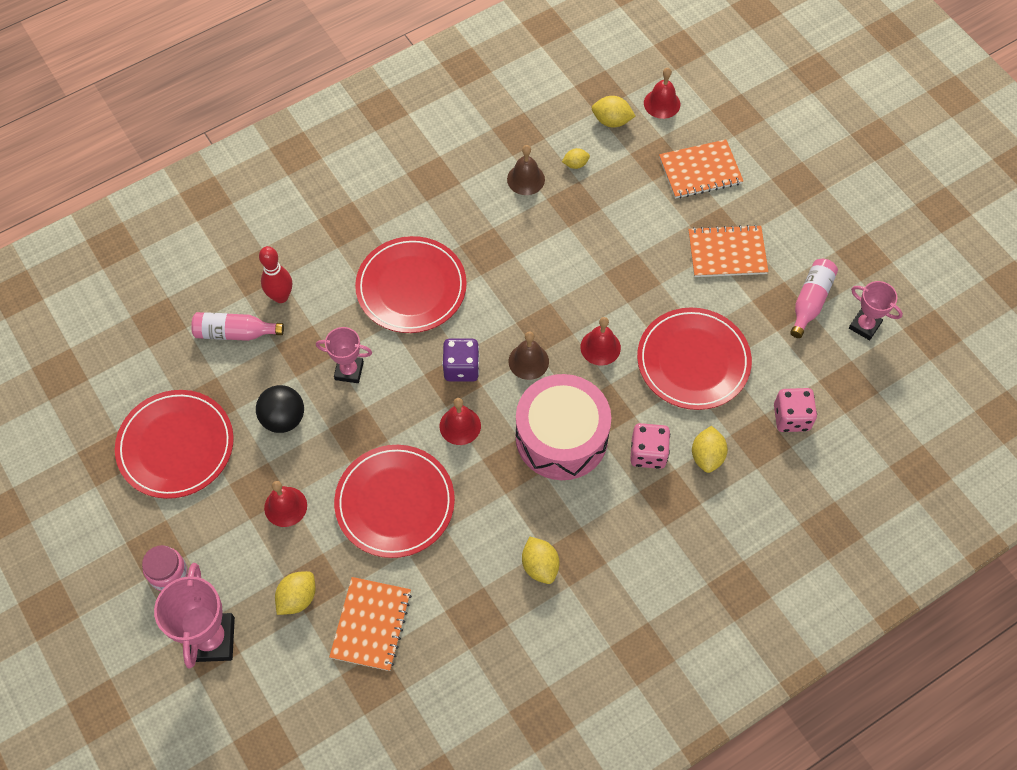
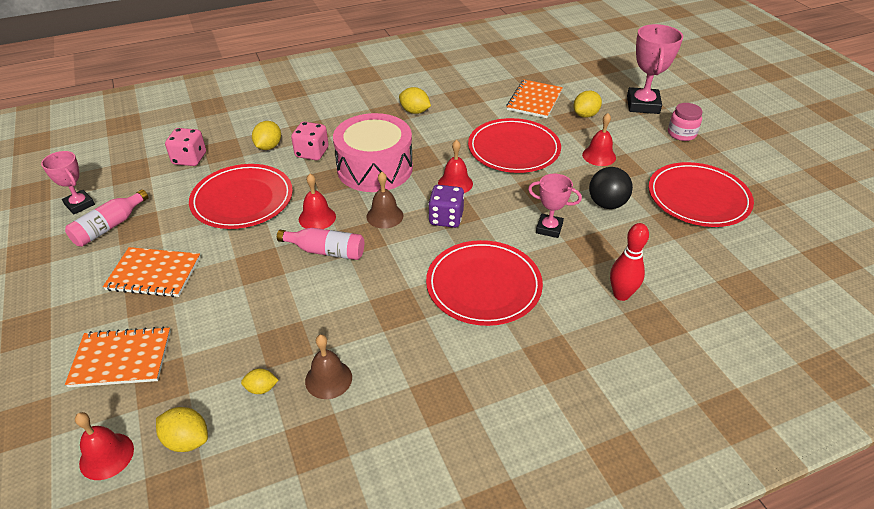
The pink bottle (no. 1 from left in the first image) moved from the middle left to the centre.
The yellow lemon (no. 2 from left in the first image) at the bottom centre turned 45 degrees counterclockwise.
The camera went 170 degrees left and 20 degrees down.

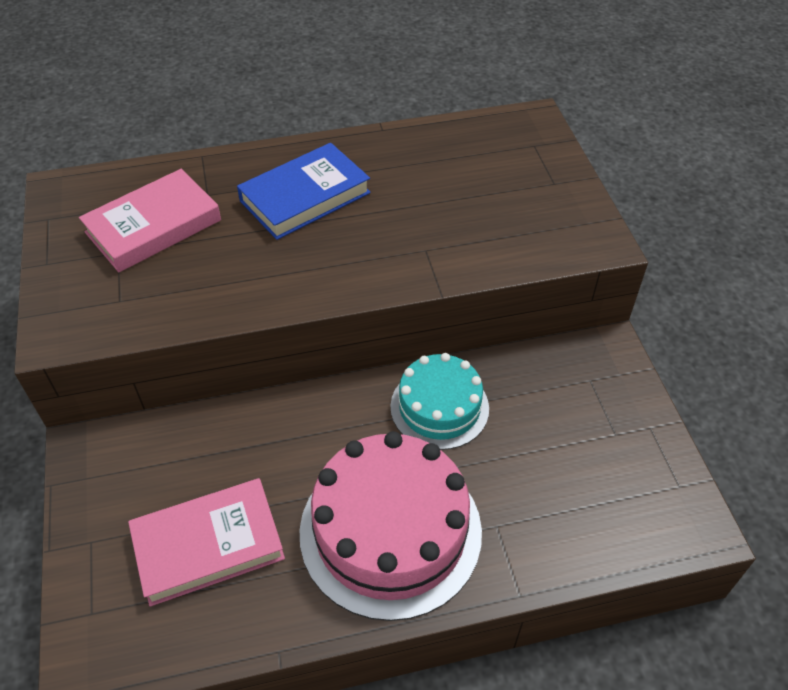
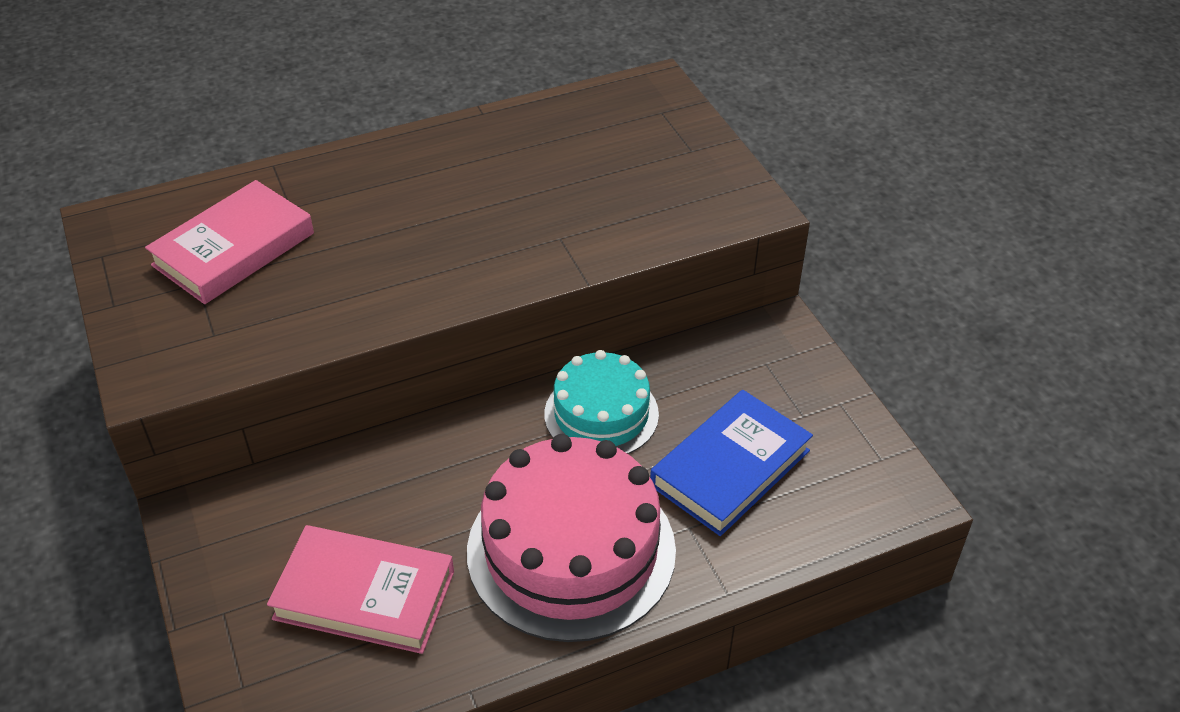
The pink book (no. 2 from left) at the bottom left turned 45 degrees clockwise.
The blue book moved from the top centre to the centre.
The camera went 10 degrees left and 5 degrees down.

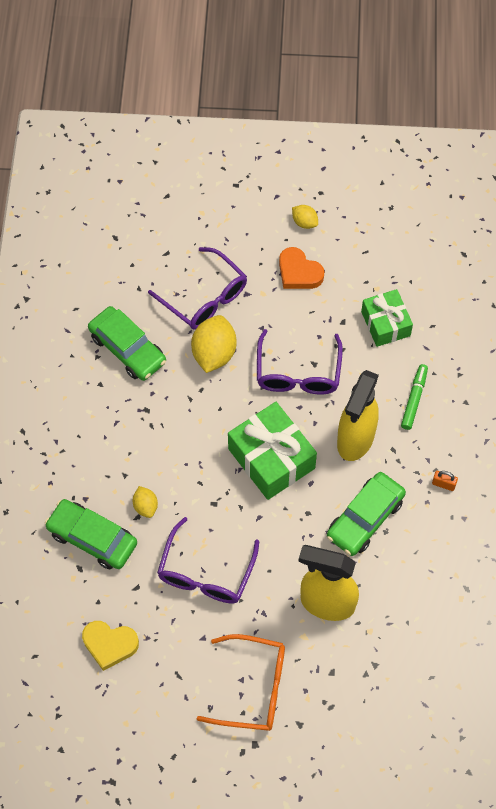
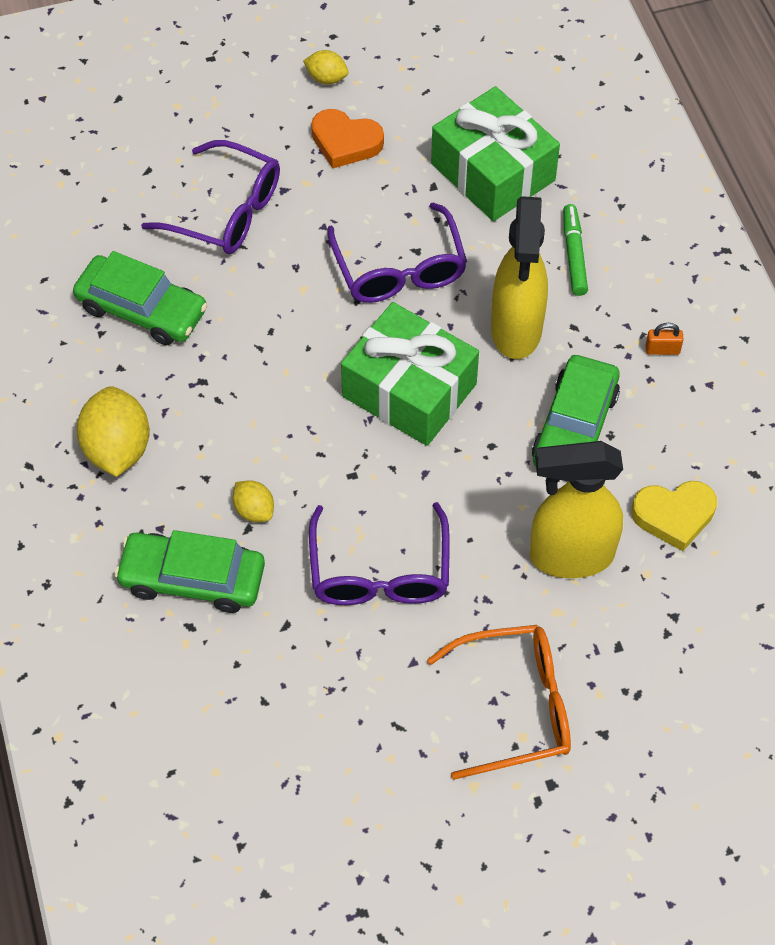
The yellow lemon (no. 2 from left in the first image) moved from the centre to the middle left.
The green gift (no. 2 from left) at the middle right changed to 1.54 times the size.
The yellow heart moved from the bottom left to the middle right.
The camera went 20 degrees left and 5 degrees down.

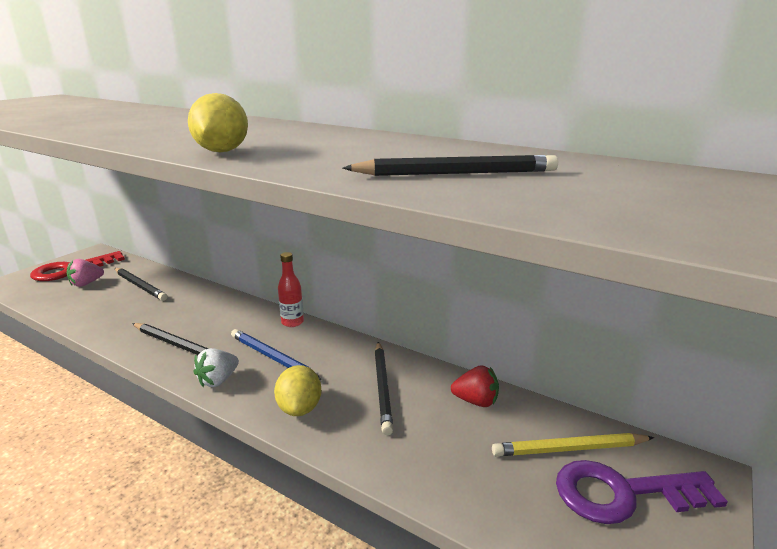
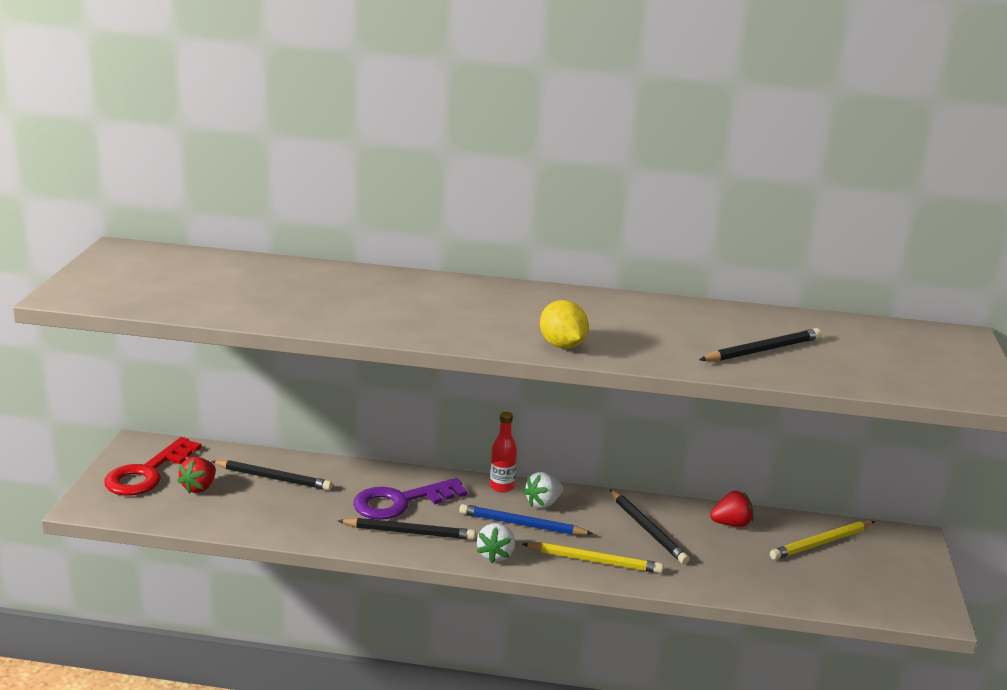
The pink strawberry at the middle left became the red strawberry (no. 1 from left) at the bottom left.
The purple key moved from the bottom right to the bottom centre.
The white strawberry (no. 2 from left) at the bottom centre appeared.
The yellow lemon (no. 2 from left) at the bottom centre was replaced by the yellow pencil (no. 1 from left) at the bottom centre.
The camera went 25 degrees left and 0 degrees up.

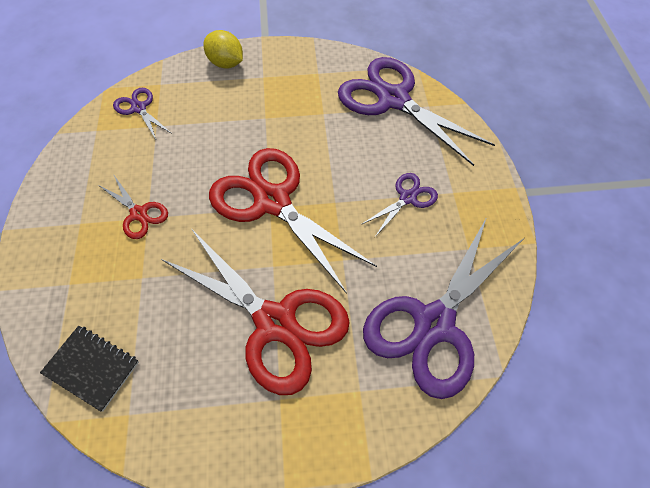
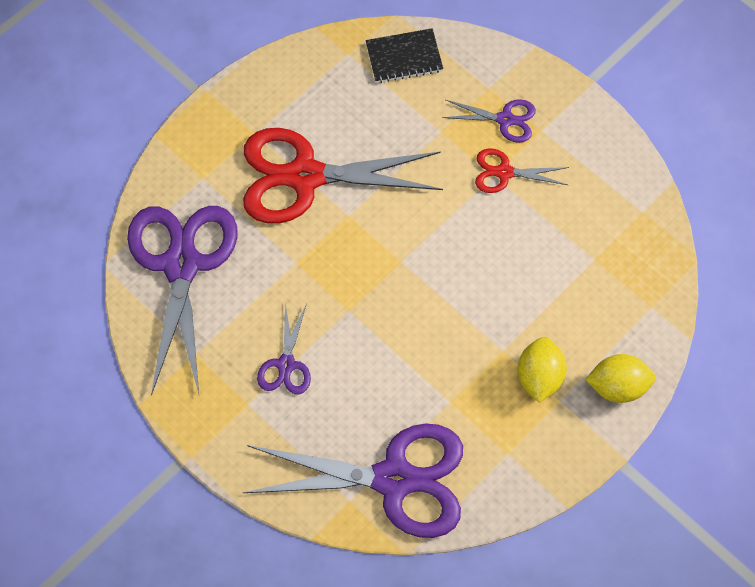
The purple scissors (no. 1 from left in the first image) moved from the top left to the top centre.
The yellow lemon (no. 1 from left) at the middle right appeared.
The red scissors (no. 3 from left) at the centre disappeared.
The camera went 140 degrees right and 5 degrees up.

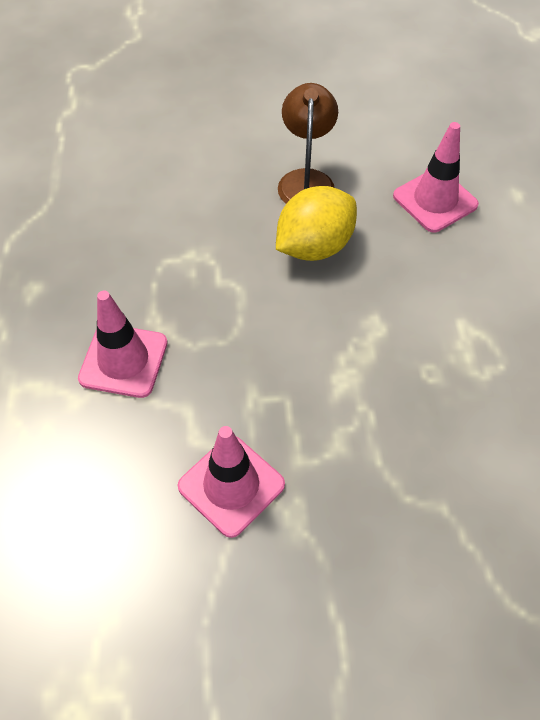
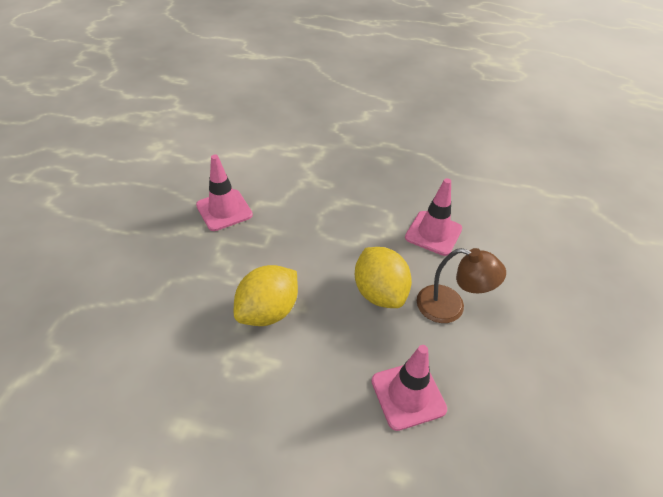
The yellow lemon (no. 1 from left) at the centre appeared.
The pink traffic cone (no. 1 from left in the first image) moved from the middle left to the centre.
The camera went 105 degrees right and 10 degrees down.

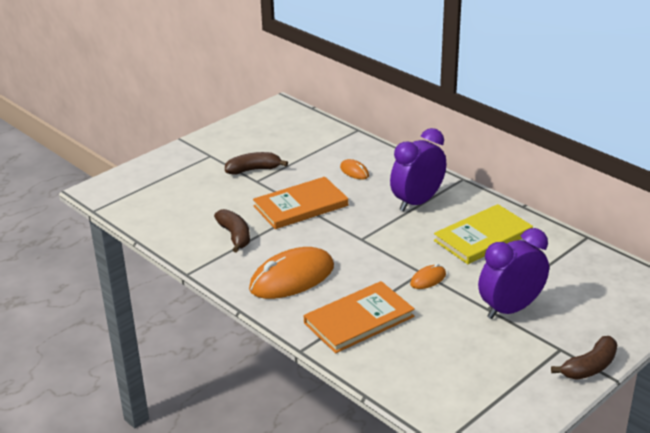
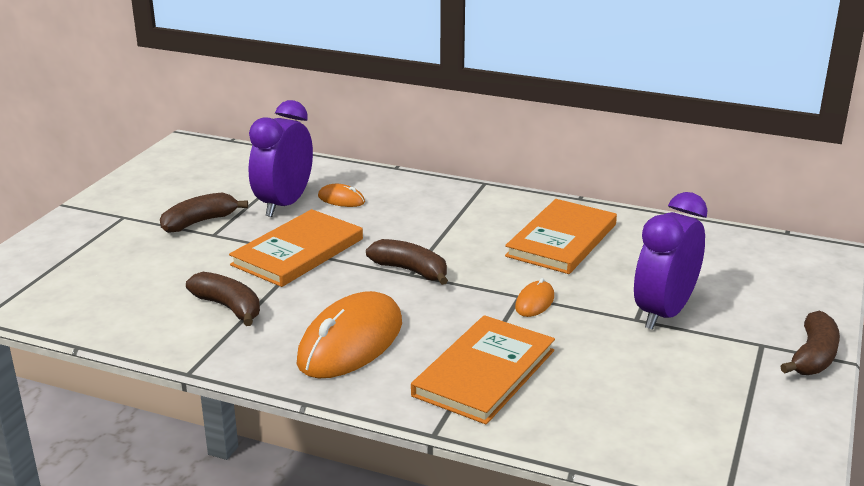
The purple clock (no. 1 from left) moved from the centre to the top left.
The brown banana (no. 3 from left) at the centre appeared.
The yellow book at the middle right became the orange book (no. 3 from left) at the centre.
The camera went 25 degrees left and 5 degrees down.

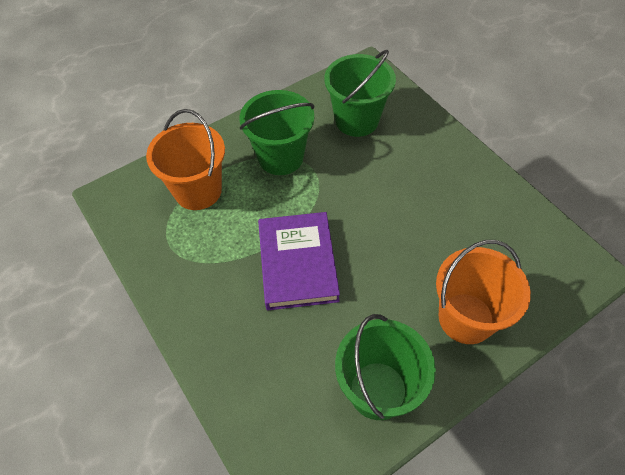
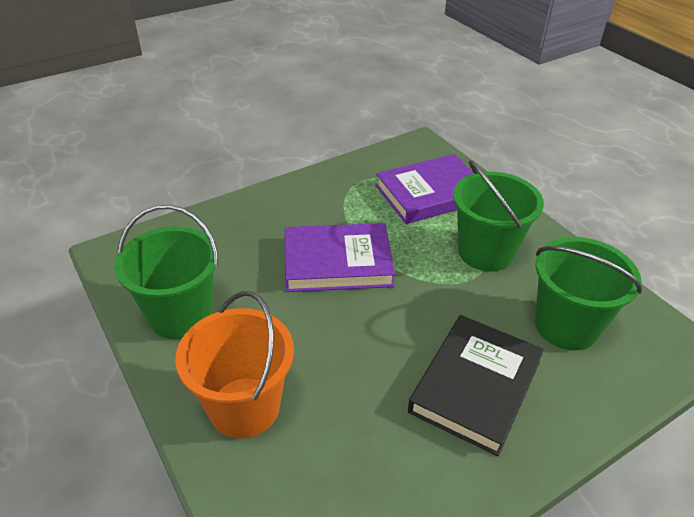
The orange bucket (no. 1 from left) at the middle left was replaced by the purple book (no. 2 from left) at the centre.
The black book at the bottom right appeared.
The camera went 90 degrees right and 15 degrees down.

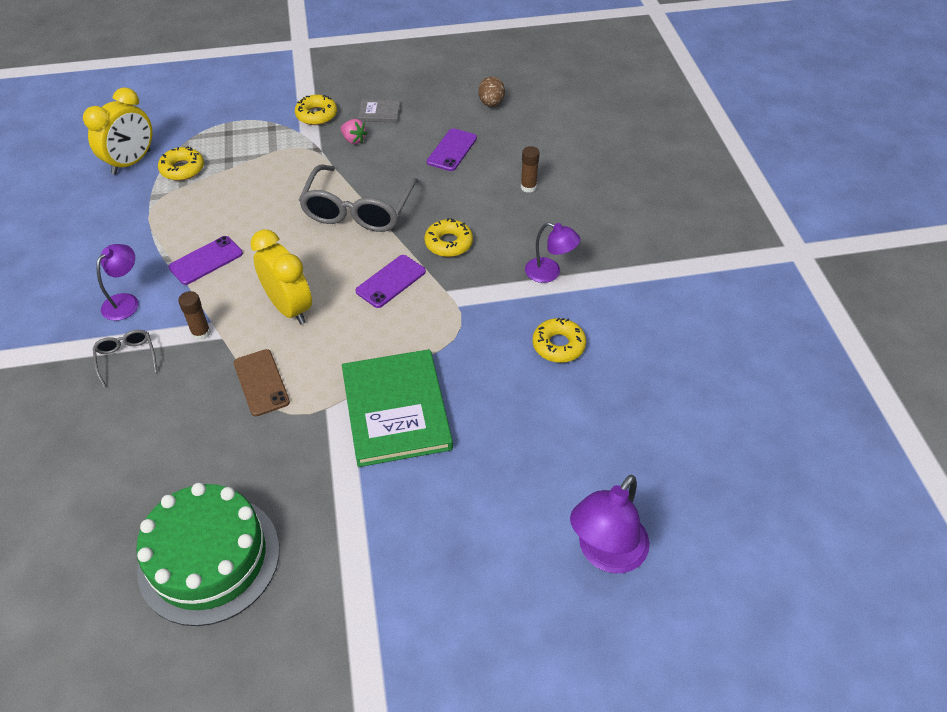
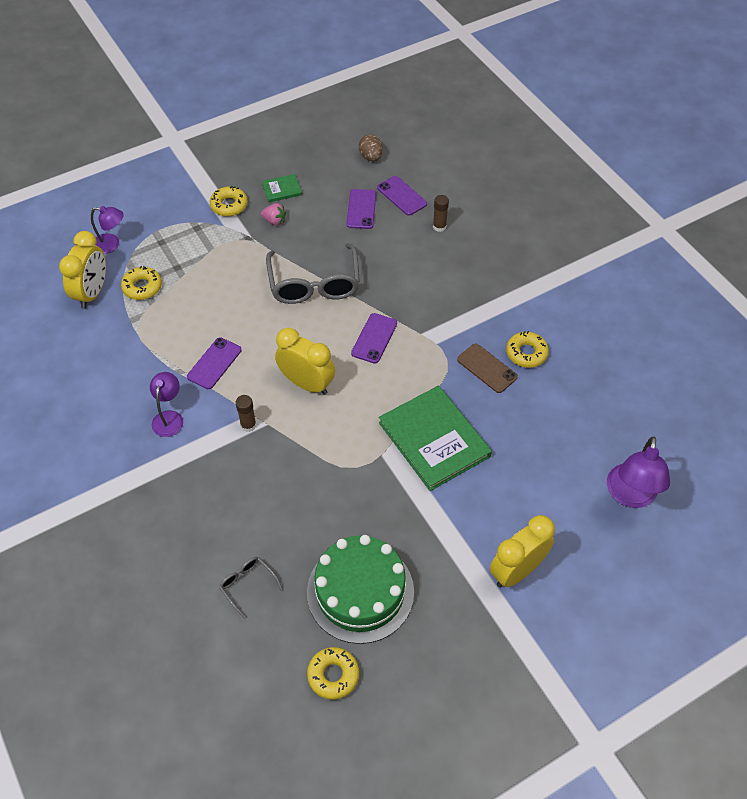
The purple lamp (no. 2 from left in the first image) moved from the centre to the top left.
The grey glasses (no. 1 from left) moved from the middle left to the bottom centre.
The grey book at the top centre became the green book (no. 1 from left) at the top centre.
The yellow donut (no. 3 from left) moved from the top centre to the bottom centre.
The purple phone (no. 4 from left) at the top centre appeared.
The brown phone moved from the middle left to the centre.
The yellow clock (no. 3 from left) at the bottom right appeared.
The camera went 20 degrees left and 5 degrees up.

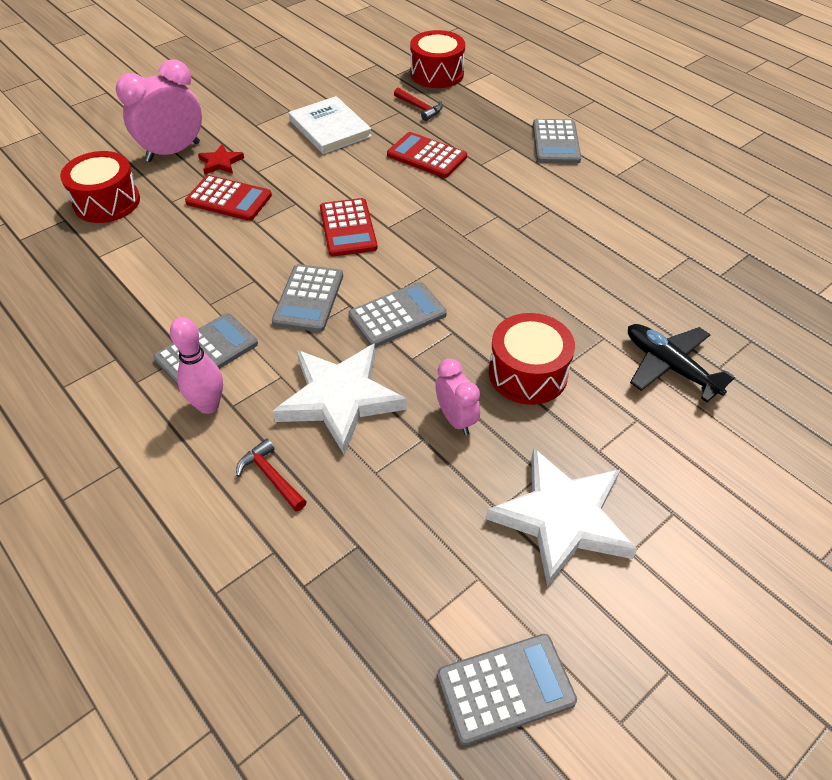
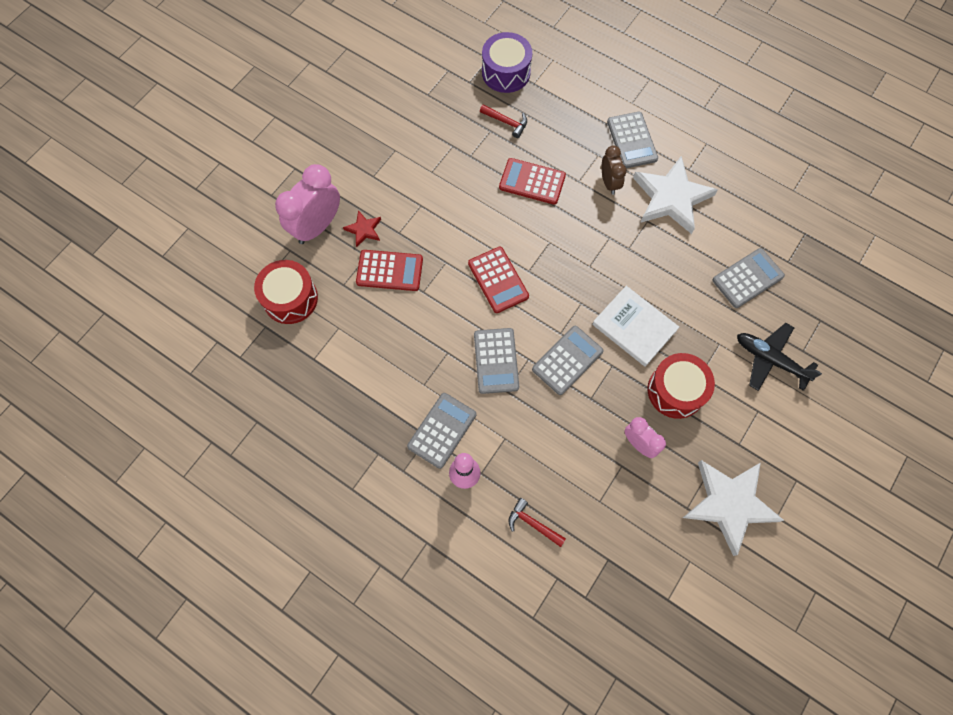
The red drum (no. 2 from left) at the top centre became the purple drum at the top centre.
The white book moved from the top centre to the centre.
The brown clock at the top centre appeared.
The white star (no. 1 from left) moved from the centre to the top right.
The grey calculator (no. 4 from left in the first image) moved from the bottom centre to the middle right.
The camera went 15 degrees left and 20 degrees up.

